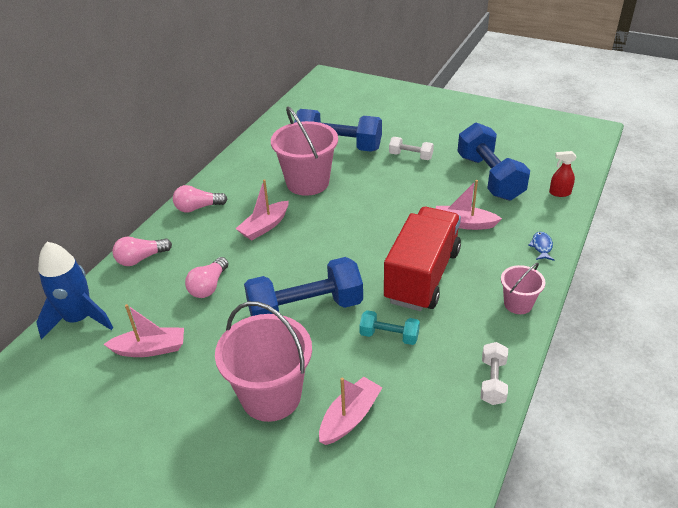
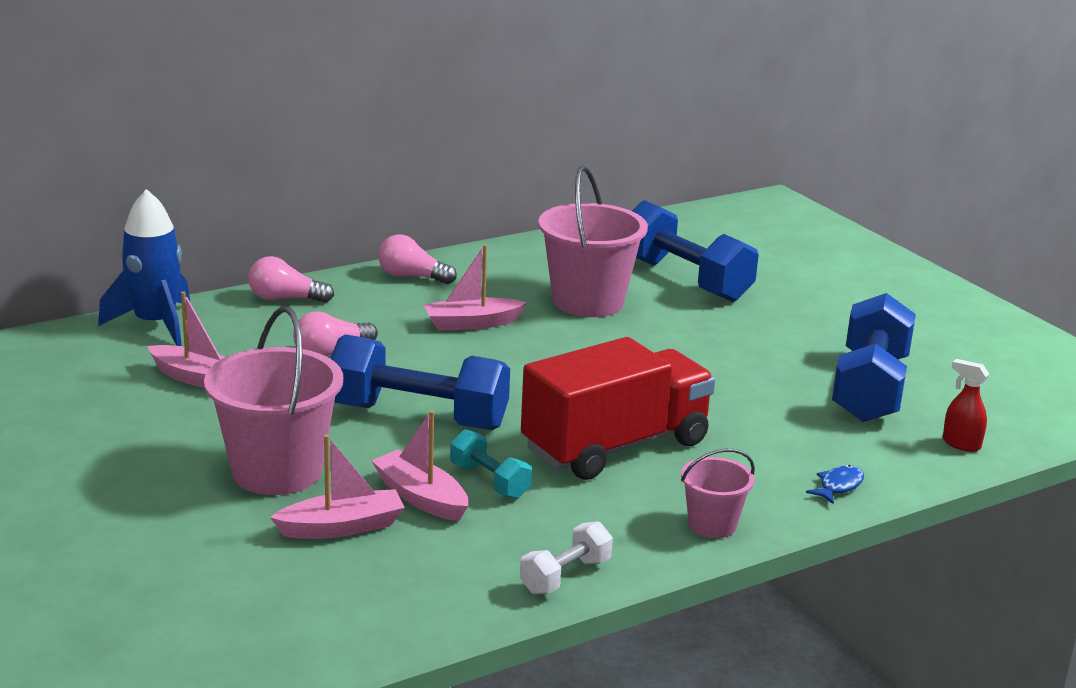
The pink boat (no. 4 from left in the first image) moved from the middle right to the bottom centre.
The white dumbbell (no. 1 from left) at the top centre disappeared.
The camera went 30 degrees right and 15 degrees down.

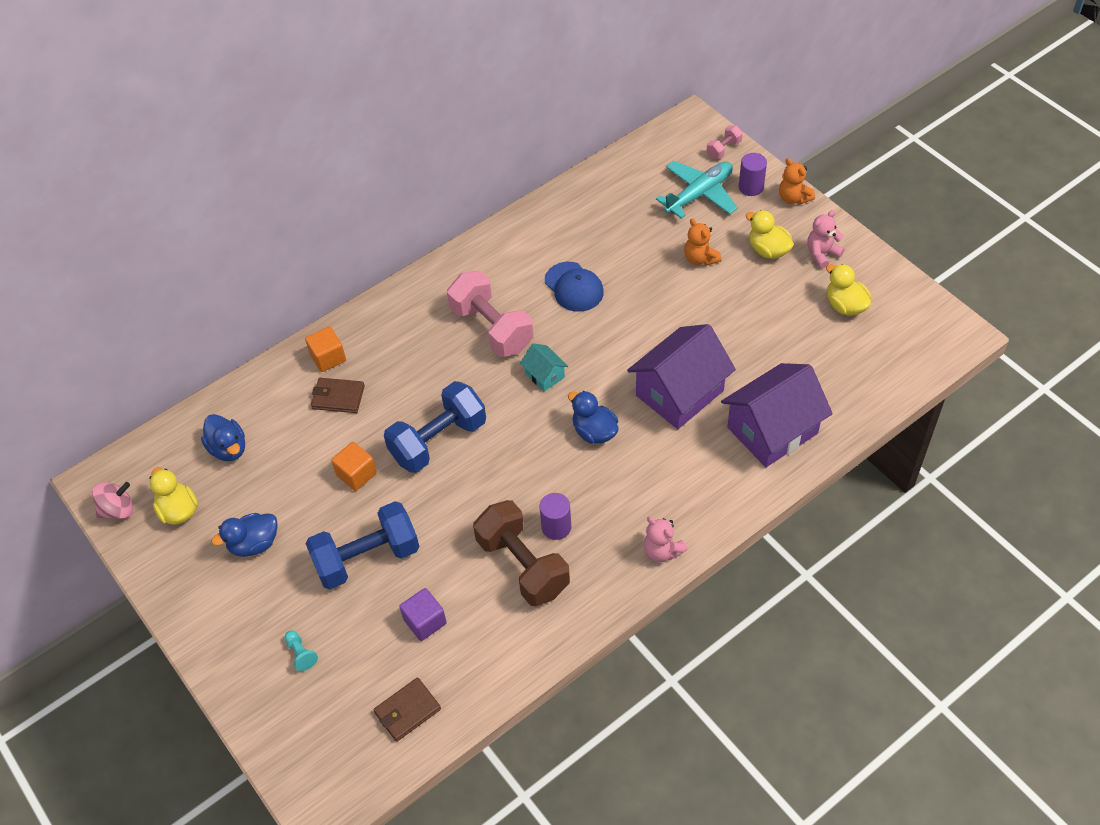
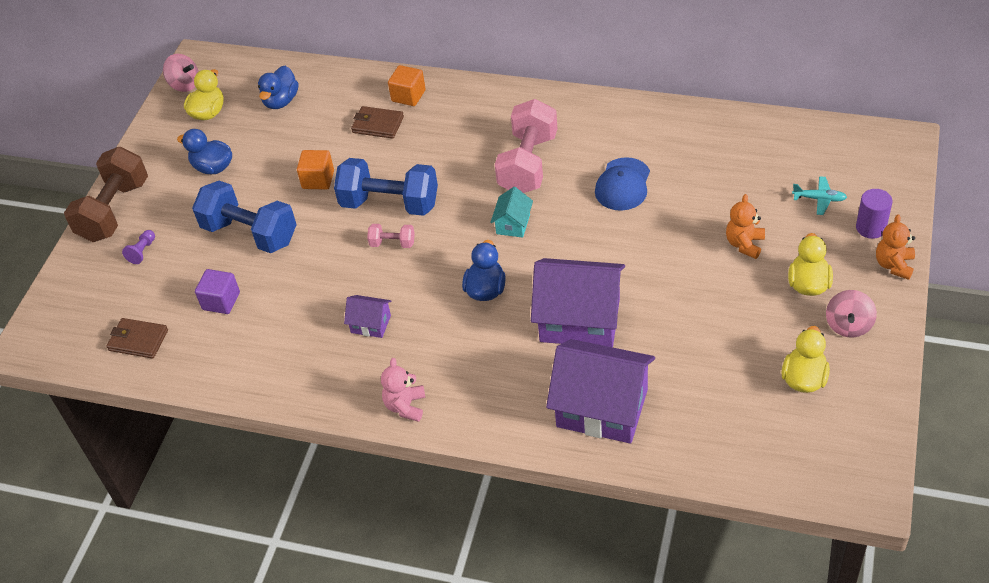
The brown dumbbell moved from the bottom centre to the top left.
The turquoise pawn at the bottom left became the purple pawn at the middle left.
The purple cylinder (no. 1 from left) at the centre was replaced by the purple house (no. 1 from left) at the centre.
The brown wallet (no. 1 from left in the first image) at the middle left turned 45 degrees counterclockwise.
The pink dumbbell (no. 2 from left in the first image) moved from the top centre to the centre.
The turquoise plane at the top centre changed to 0.51 times the size.
The pink teddy bear (no. 2 from left) at the top right was replaced by the pink spinning top (no. 2 from left) at the middle right.
The camera went 55 degrees right and 5 degrees down.

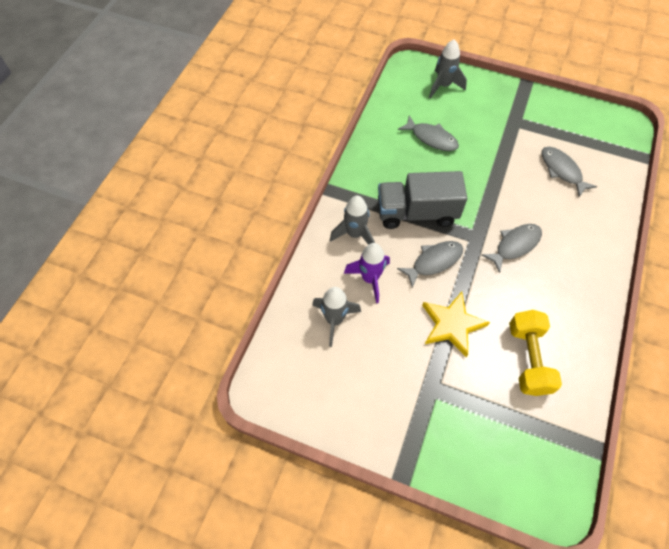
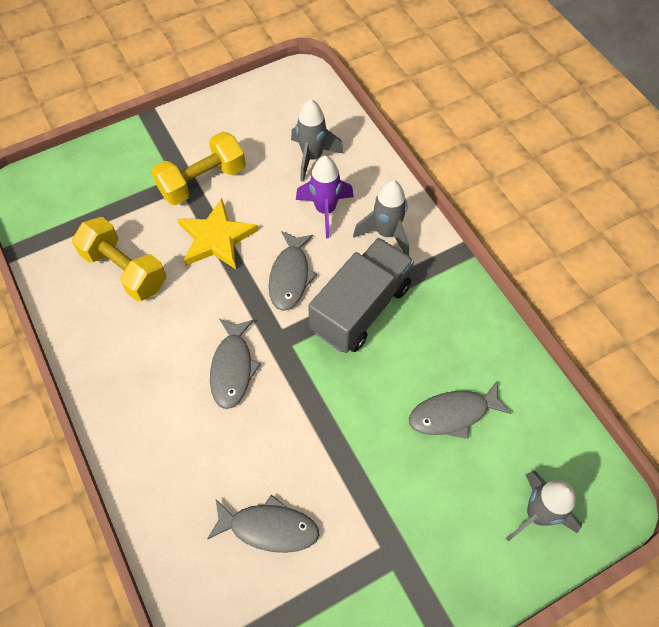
The yellow dumbbell (no. 2 from left) at the top left appeared.
The camera went 130 degrees right and 0 degrees up.

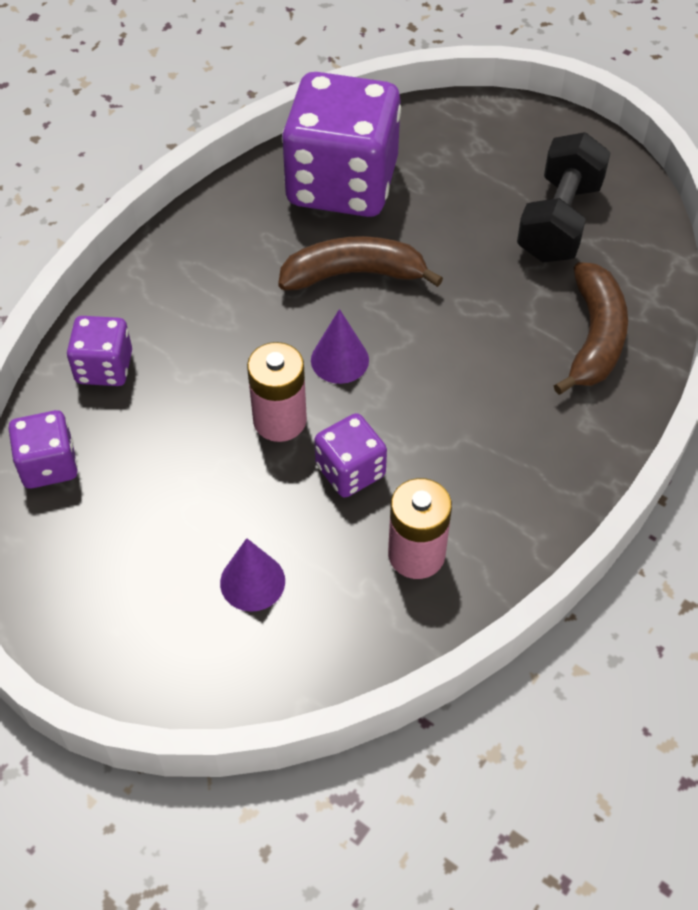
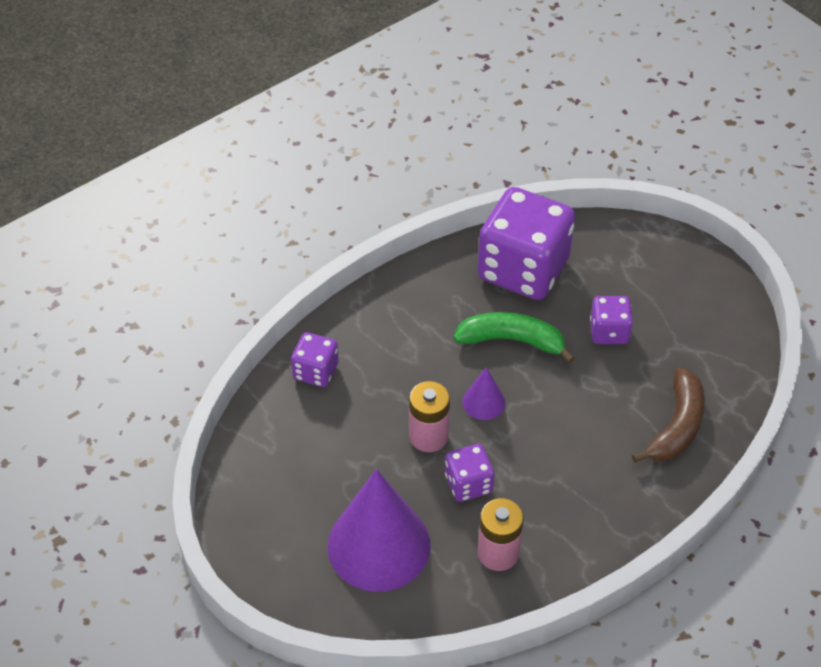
The purple cone (no. 1 from left) at the centre changed to 2.22 times the size.
The brown banana (no. 1 from left) at the top centre became the green banana at the centre.
The purple dice (no. 1 from left in the first image) moved from the middle left to the middle right.
The black dumbbell at the top right disappeared.
The camera went 15 degrees right and 5 degrees down.

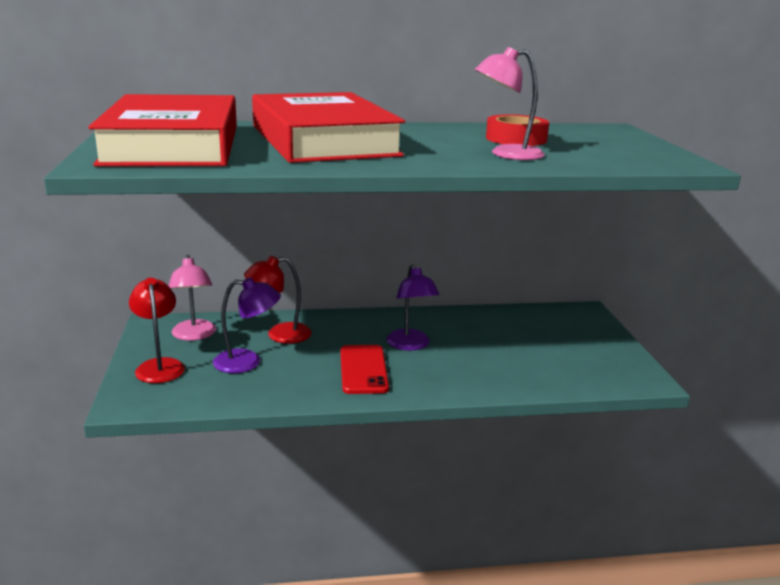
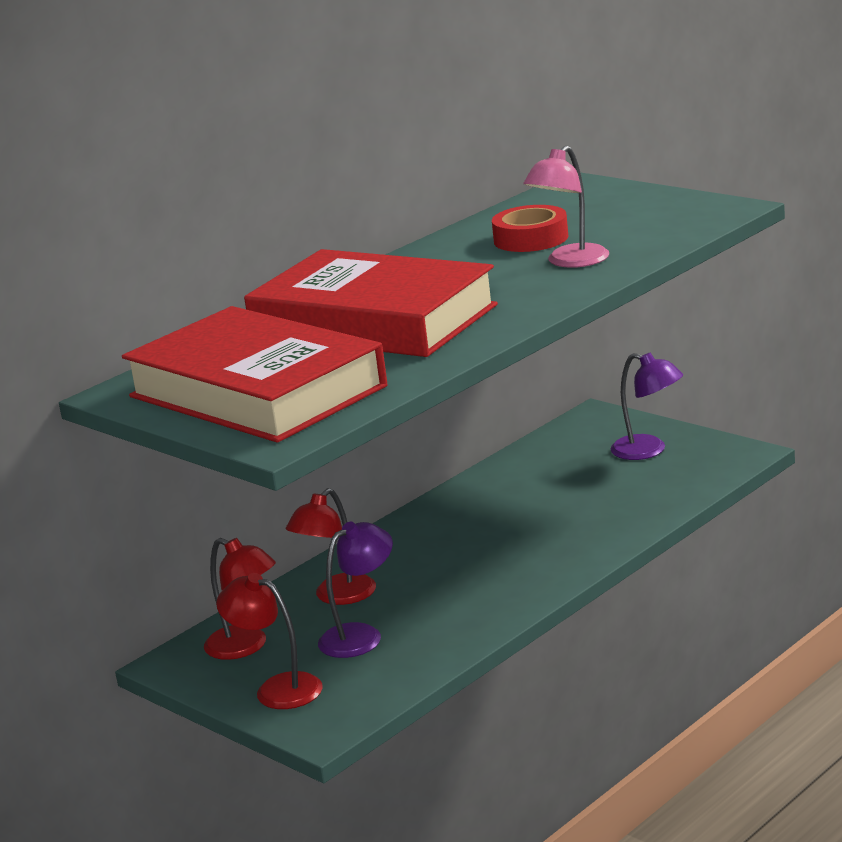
The pink lamp (no. 1 from left) at the middle left became the red lamp (no. 1 from left) at the bottom left.
The purple lamp (no. 2 from left) moved from the centre to the middle right.
The red phone at the centre disappeared.
The camera went 35 degrees left and 0 degrees up.

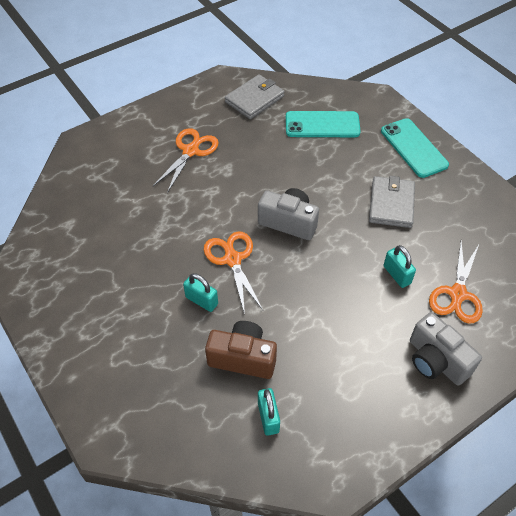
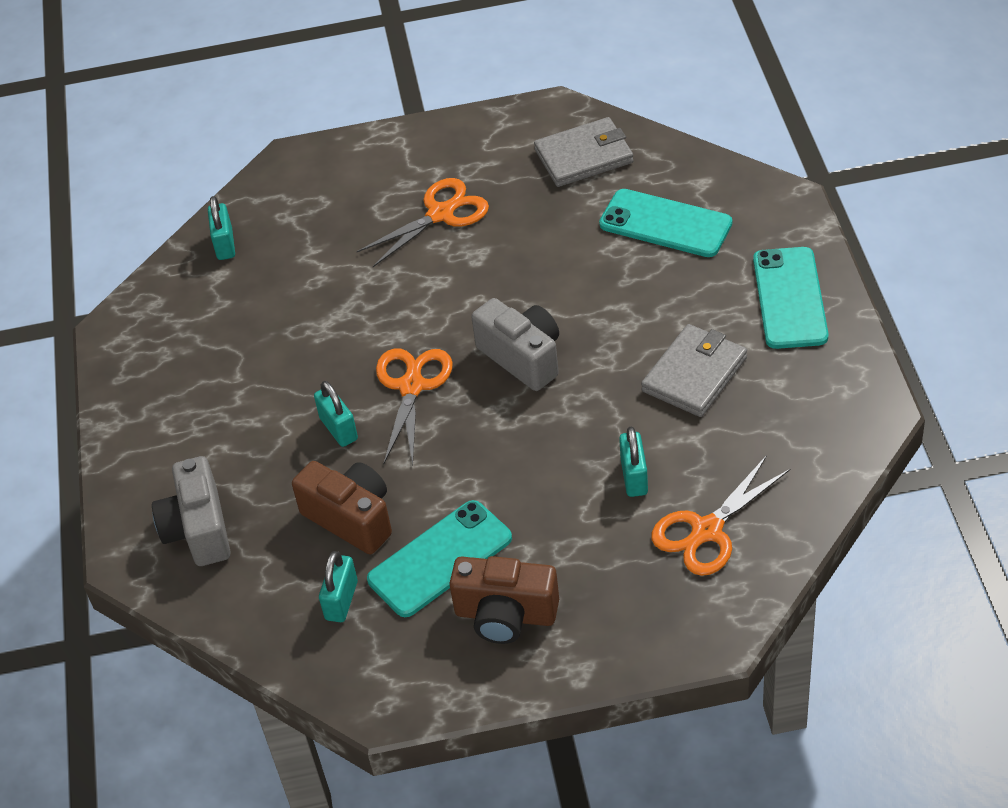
The grey camera (no. 2 from left in the first image) moved from the bottom right to the middle left.
The turquoise padlock (no. 1 from left) at the top left appeared.
The turquoise phone (no. 1 from left) at the bottom centre appeared.
The brown camera (no. 2 from left) at the bottom centre appeared.
The camera went 30 degrees right and 5 degrees down.

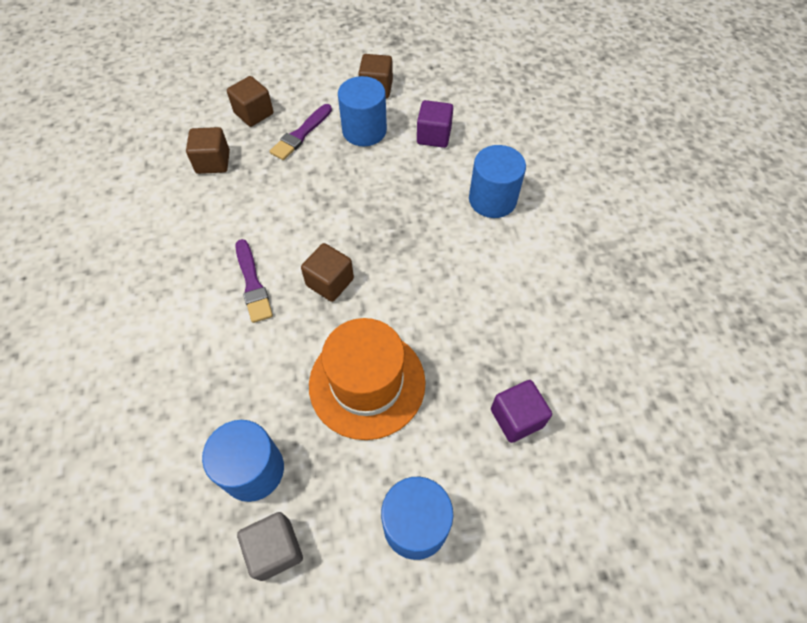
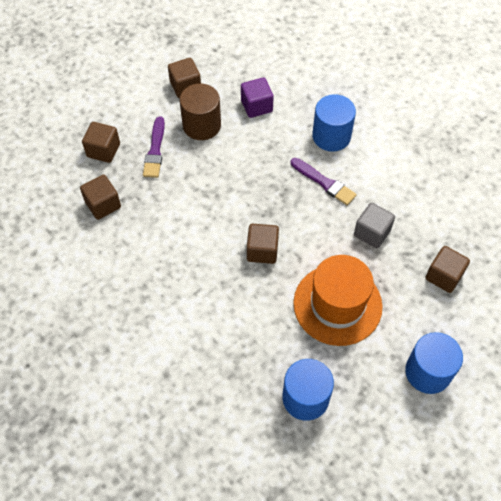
The blue cylinder (no. 2 from left) at the top centre became the brown cylinder at the top centre.
The purple brush (no. 1 from left in the first image) moved from the middle left to the centre.
The grey cube moved from the bottom centre to the middle right.
The purple cube (no. 2 from left) at the centre became the brown cube (no. 5 from left) at the middle right.
The camera went 30 degrees left and 0 degrees up.

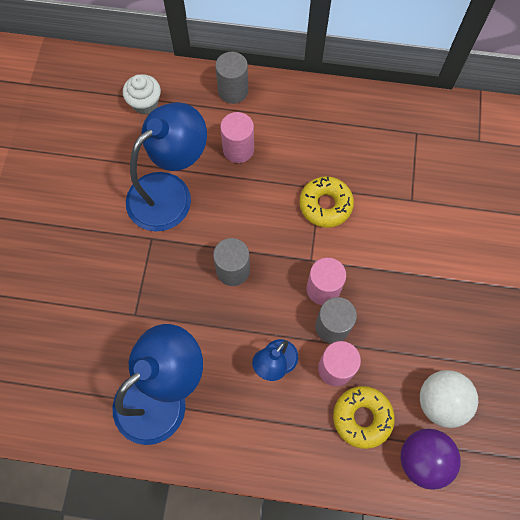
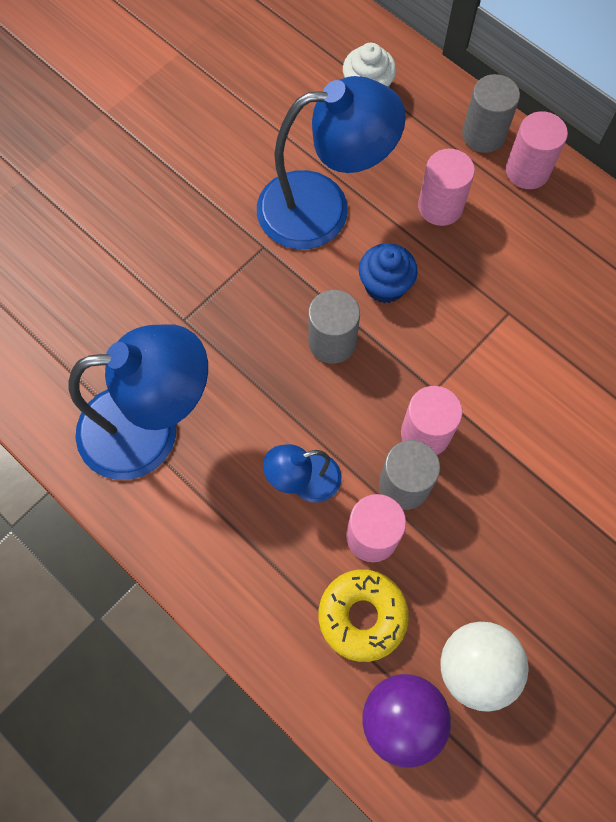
The blue cupcake at the top centre appeared.
The pink cylinder (no. 4 from left) at the top right appeared.
The yellow donut (no. 1 from left) at the centre disappeared.
The camera went 35 degrees right and 0 degrees up.

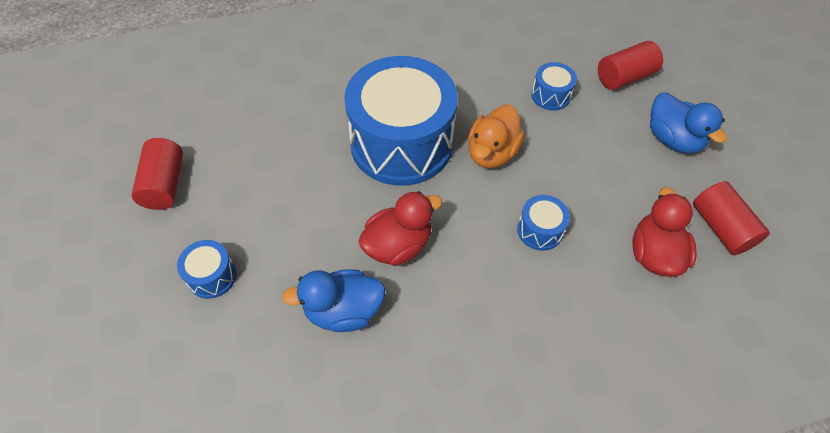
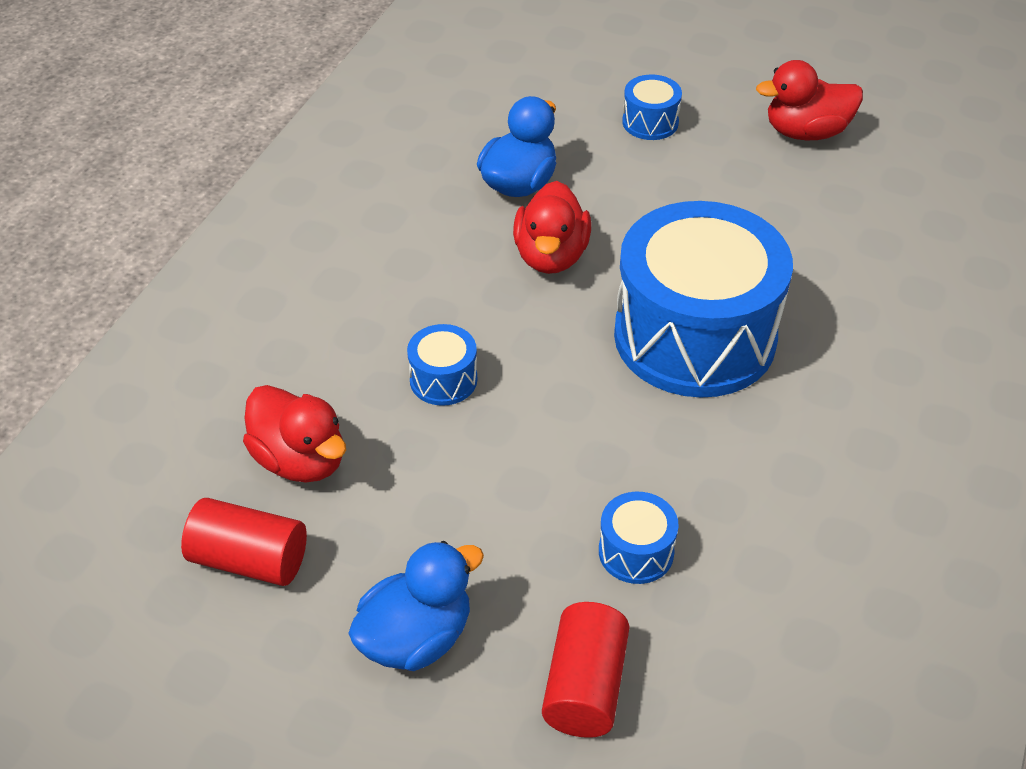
The blue duck (no. 2 from left in the first image) at the top right turned 135 degrees clockwise.
The red cylinder (no. 1 from left) at the middle left was replaced by the red duck (no. 3 from left) at the top right.
The orange duck at the top centre disappeared.
The camera went 130 degrees right and 10 degrees down.

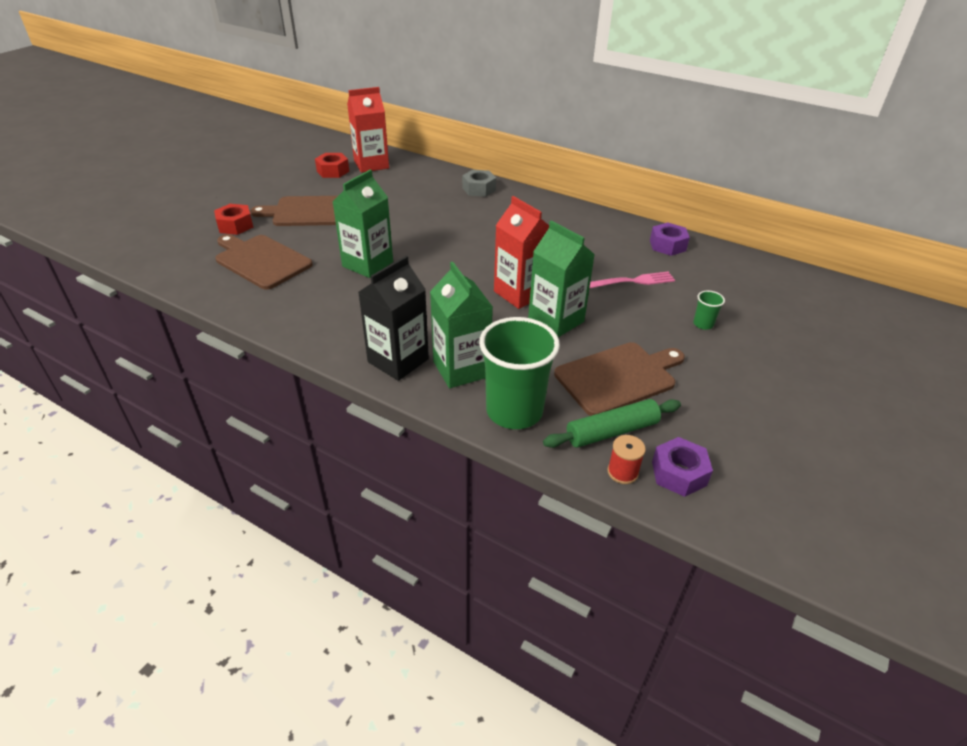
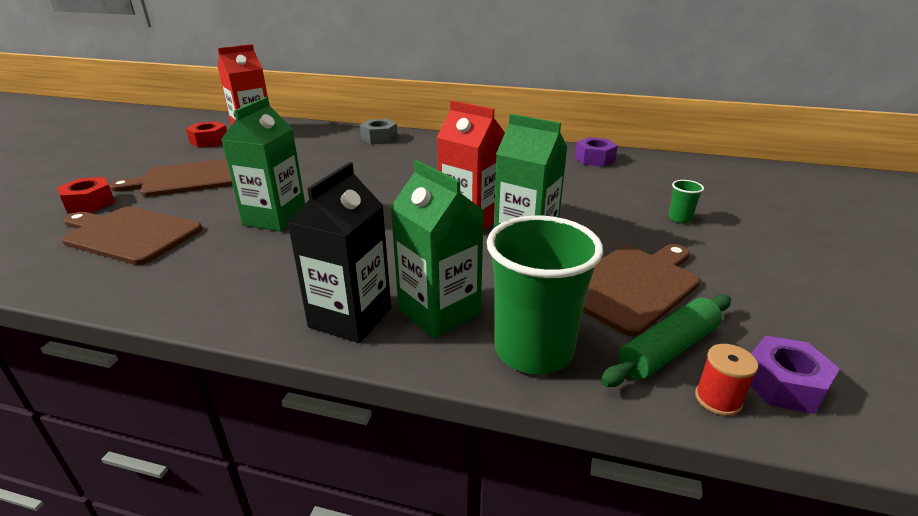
The pink fork at the centre disappeared.
The camera went 15 degrees left and 10 degrees down.

